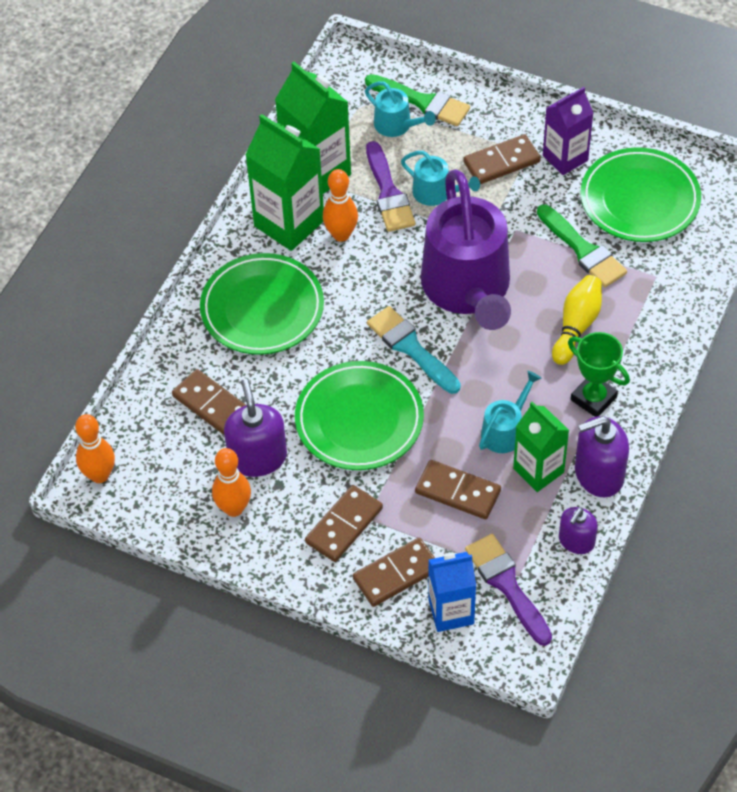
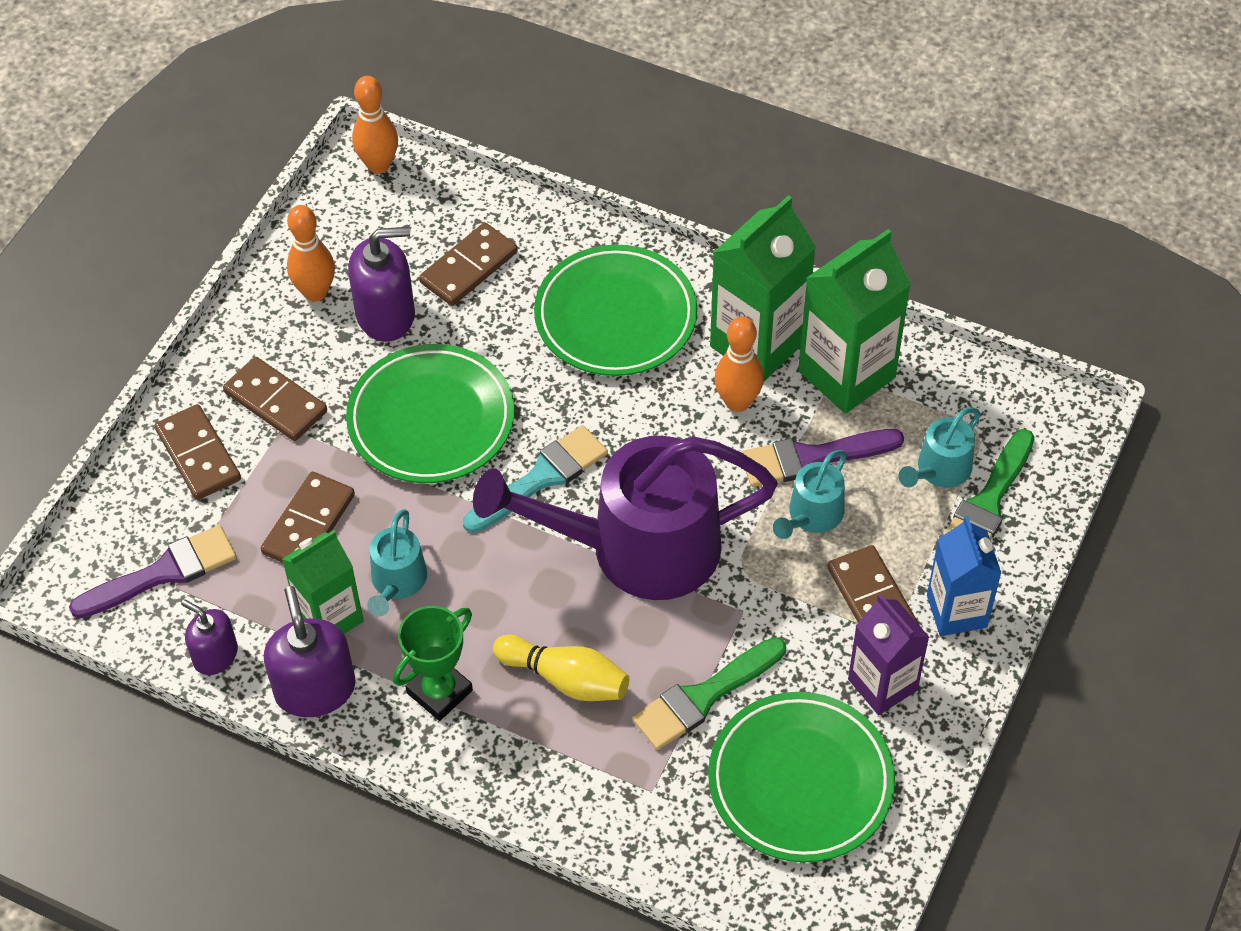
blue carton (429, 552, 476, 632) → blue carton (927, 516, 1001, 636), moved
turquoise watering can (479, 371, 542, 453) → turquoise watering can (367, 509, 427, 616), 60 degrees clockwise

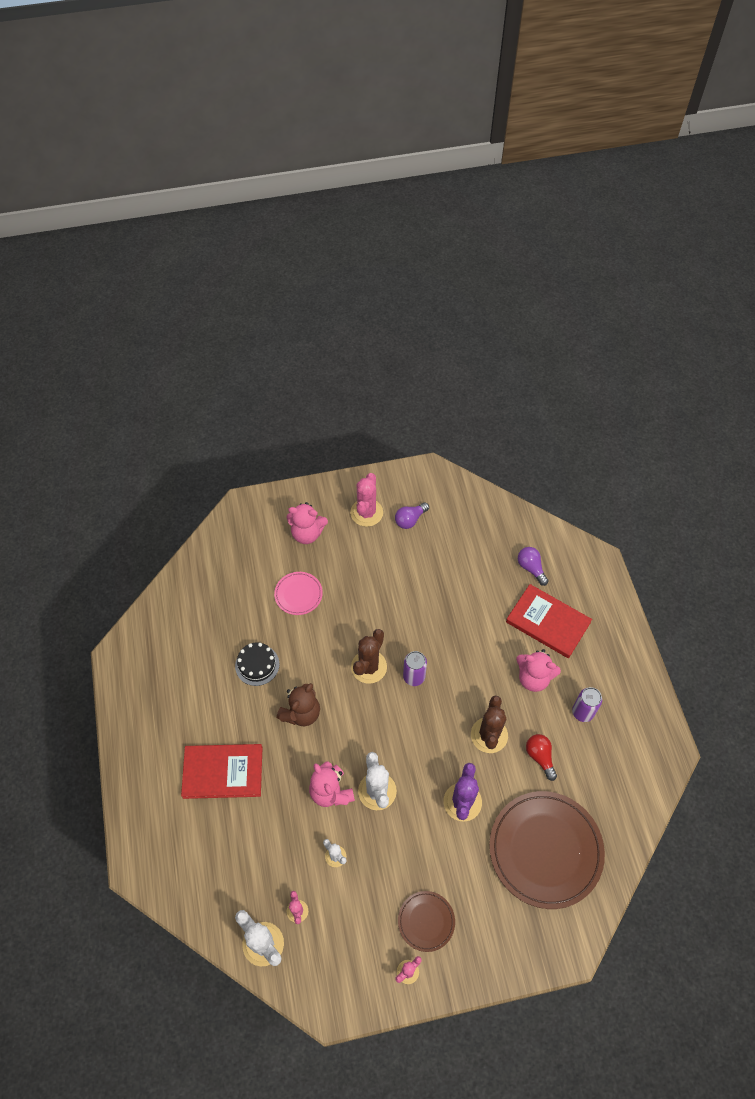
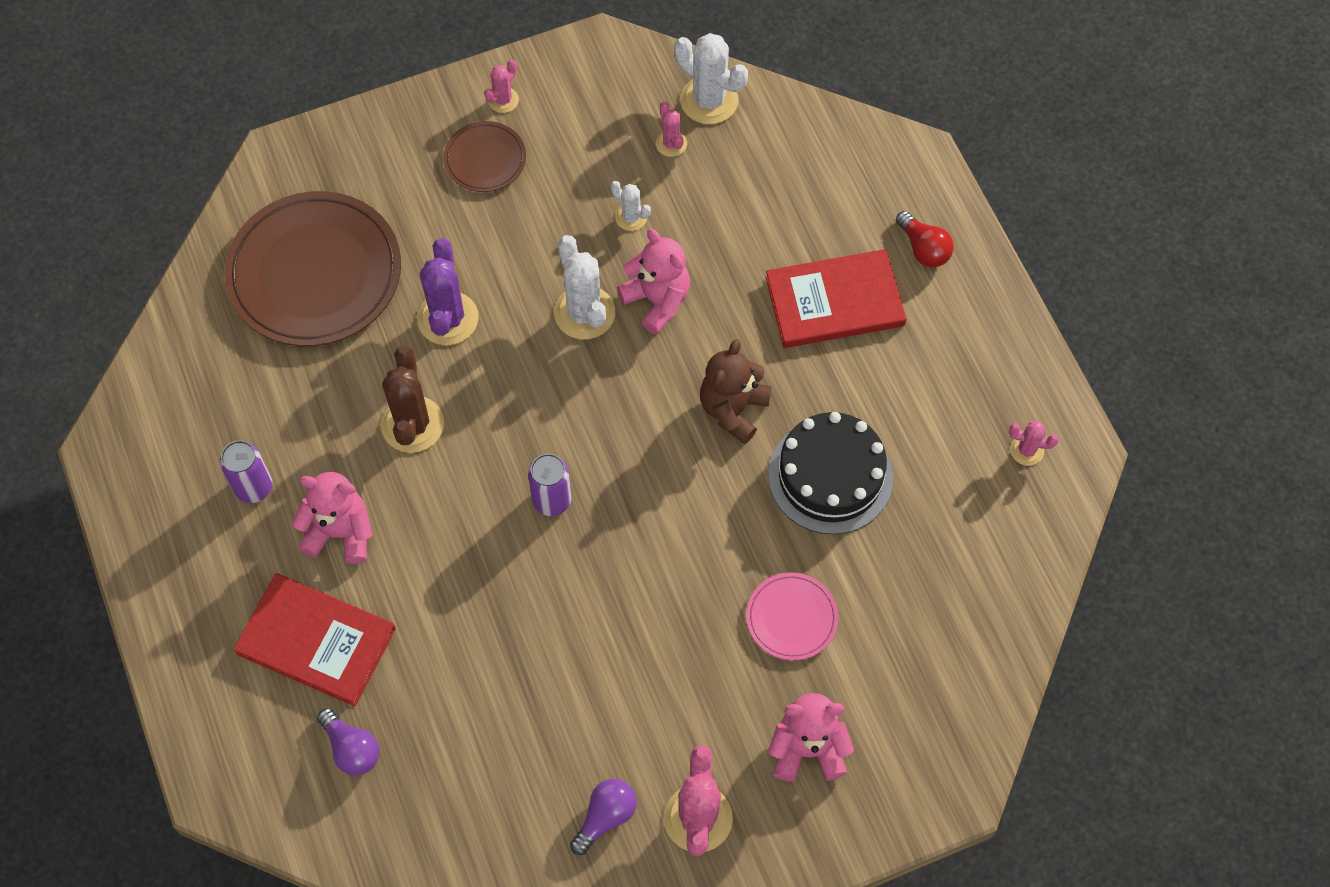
brown cactus (351, 629, 387, 684) → -
- → pink cactus (1009, 420, 1059, 466)
red light bulb (526, 734, 557, 781) → red light bulb (896, 211, 954, 267), moved
black cake (235, 642, 279, 686) → black cake (768, 412, 893, 535), x1.59

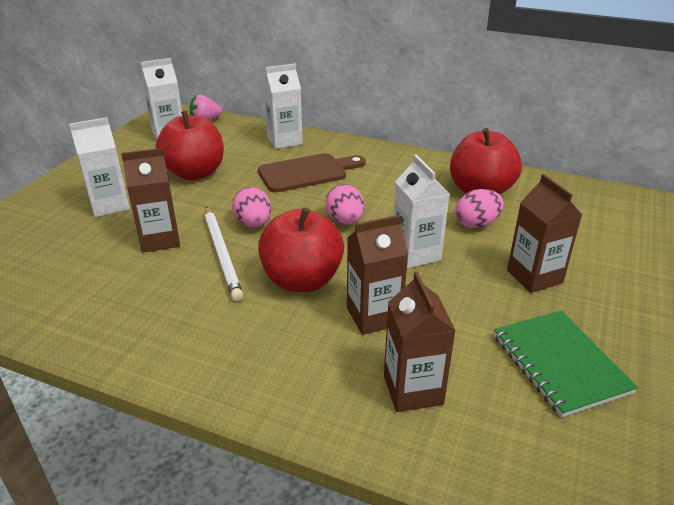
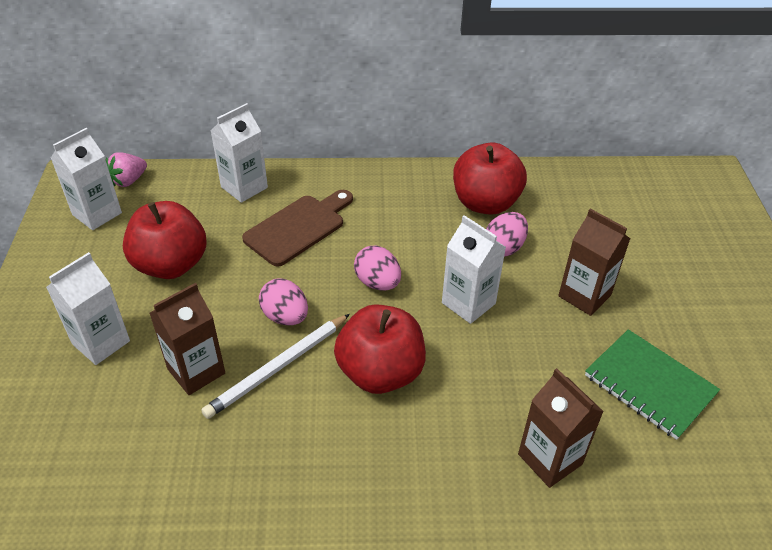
brown carton (347, 215, 408, 335) → -
white pencil (205, 206, 243, 302) → white pencil (201, 314, 350, 419), 90 degrees clockwise

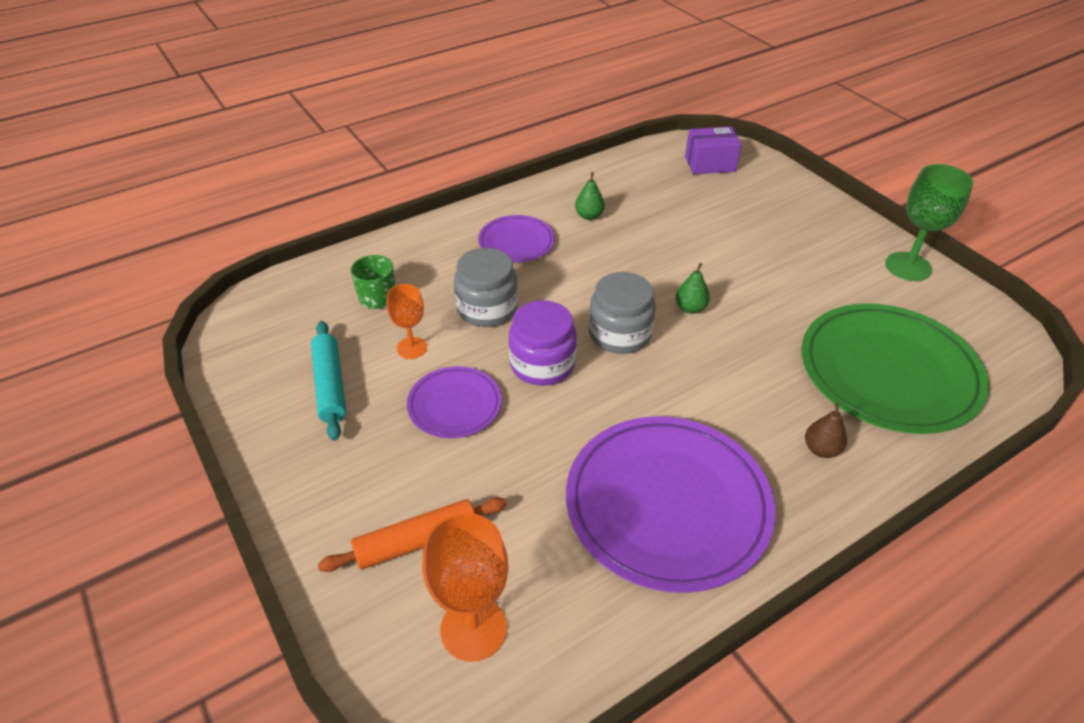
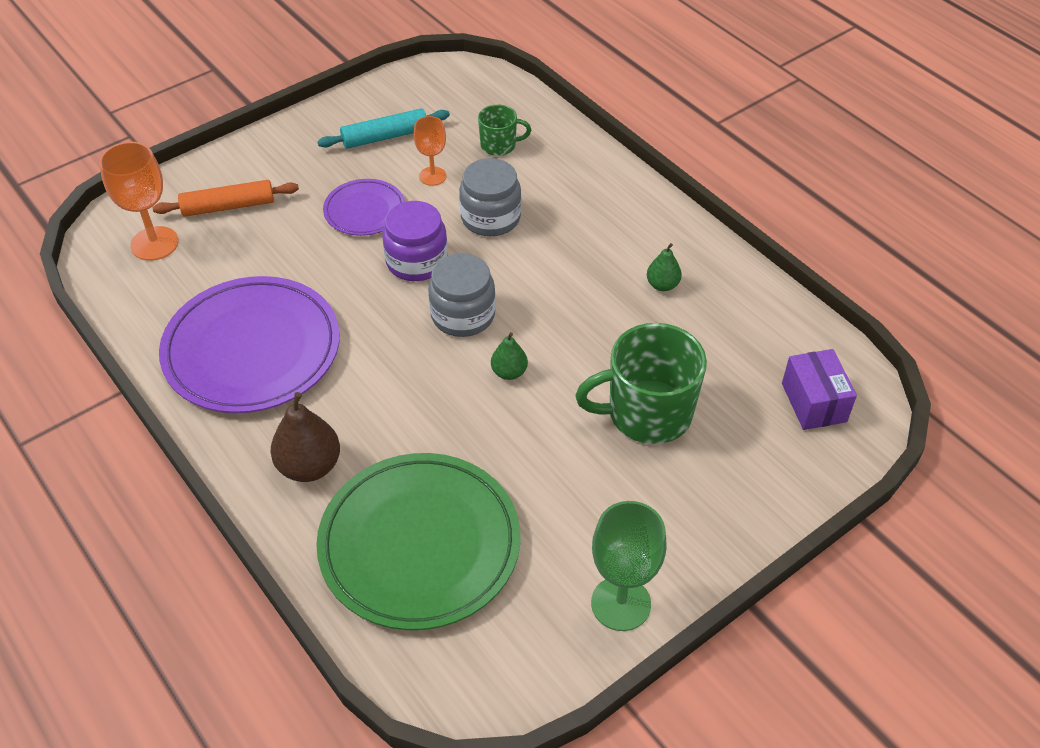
purple plate (478, 215, 555, 262) → -
- → green mug (575, 323, 707, 444)
orange rolling pin (318, 497, 507, 572) → orange rolling pin (153, 180, 299, 217), 75 degrees counterclockwise
brown pear (805, 403, 847, 458) → brown pear (271, 392, 340, 482), x1.72

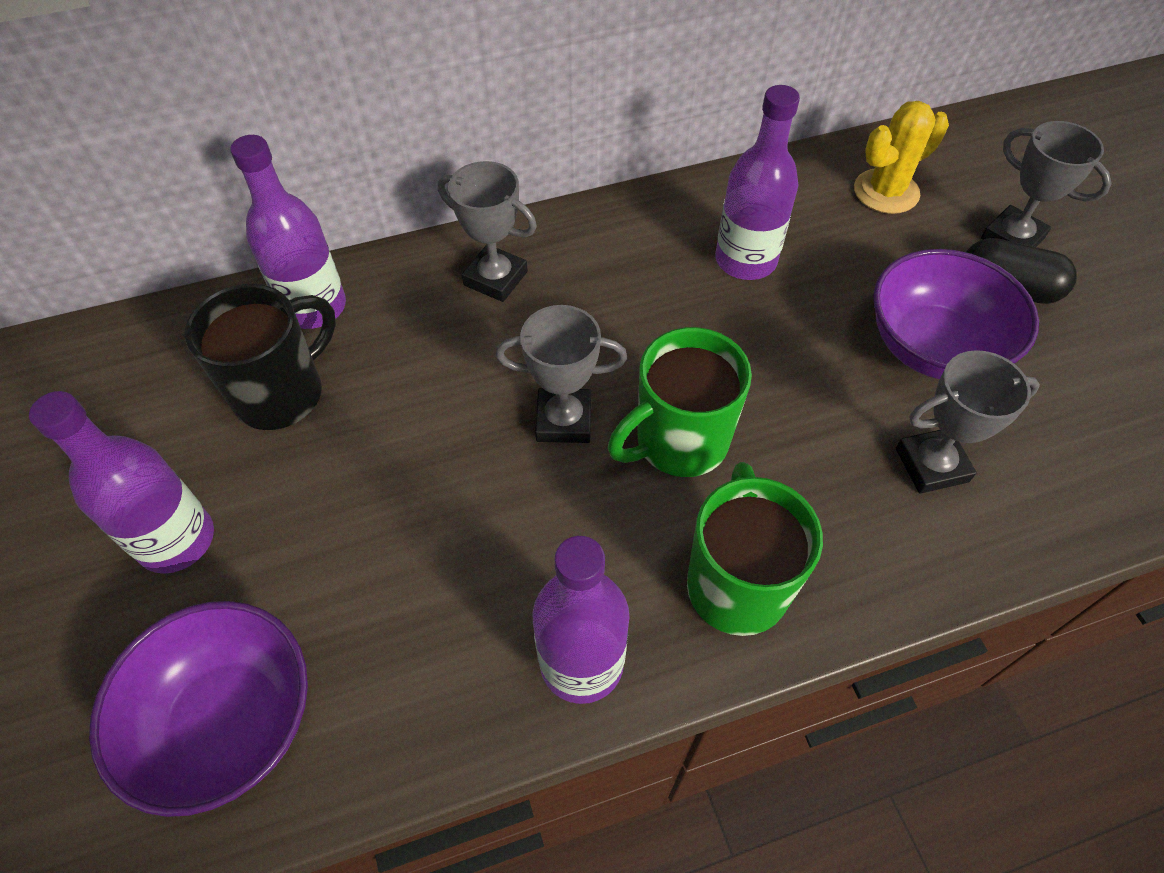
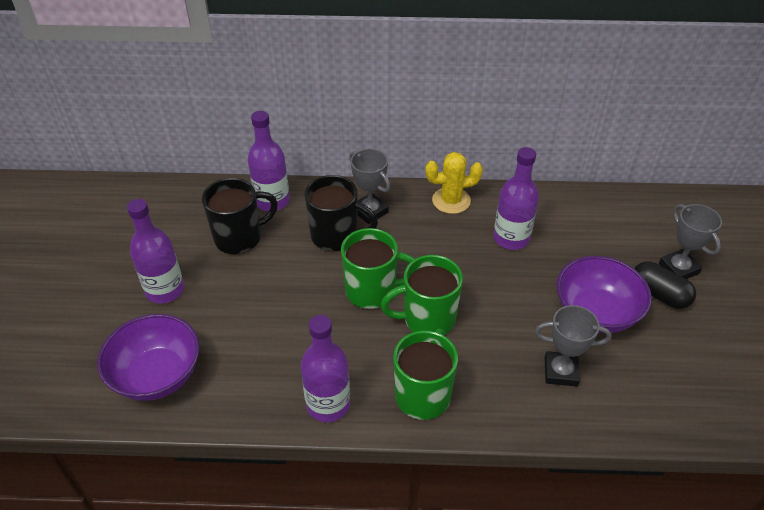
- → black mug (305, 175, 378, 251)
yellow cactus (854, 101, 949, 214) → yellow cactus (425, 152, 483, 214), moved
grey trophy (496, 305, 627, 443) → green mug (341, 228, 415, 309)

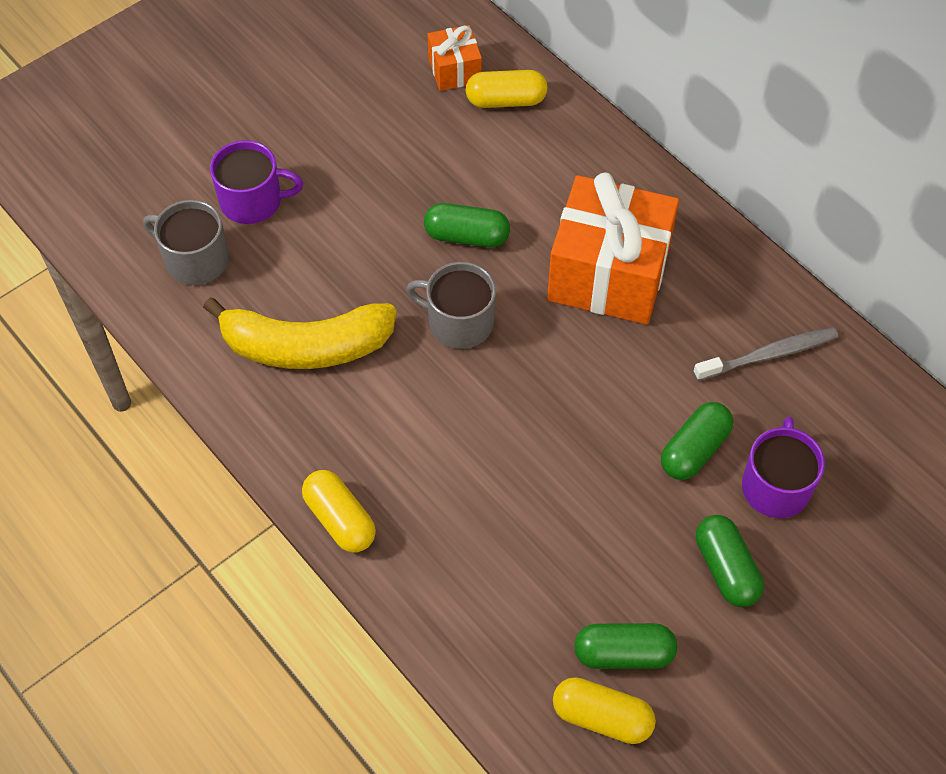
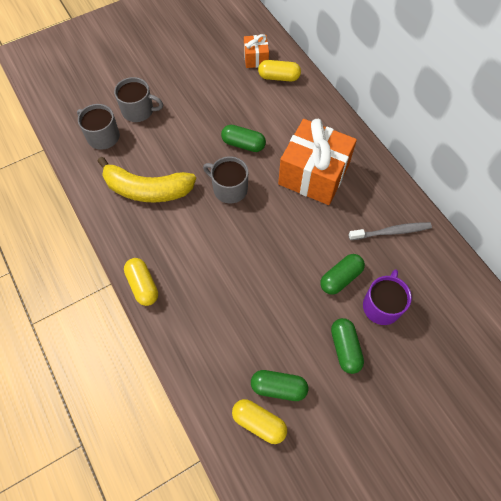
purple mug (210, 140, 303, 224) → grey mug (114, 77, 163, 122)

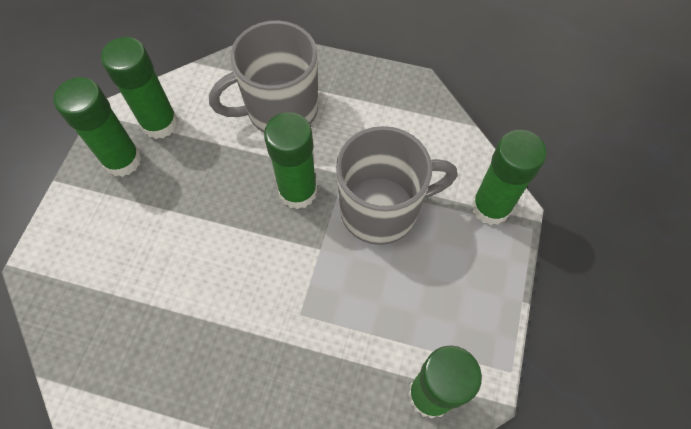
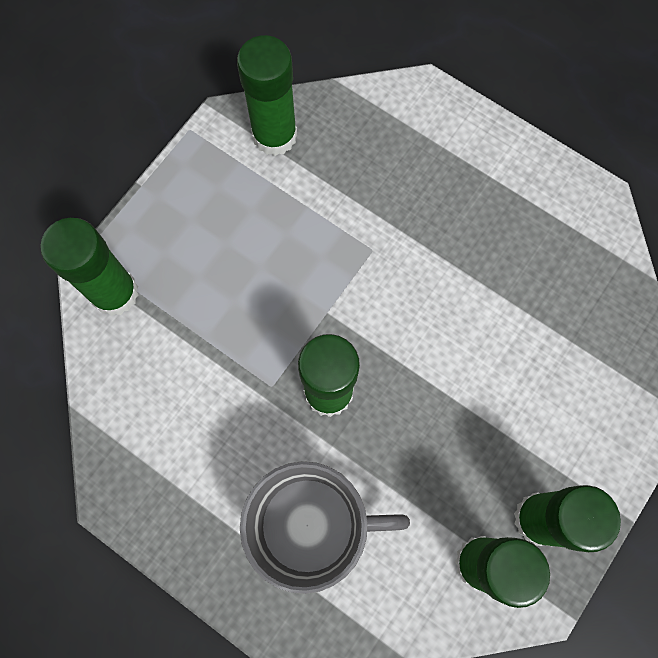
grey mug (336, 126, 457, 245) → -

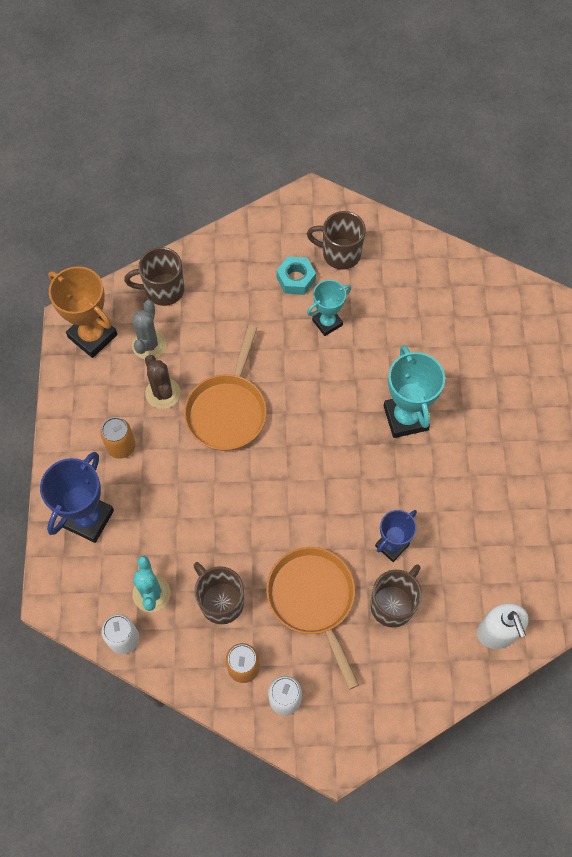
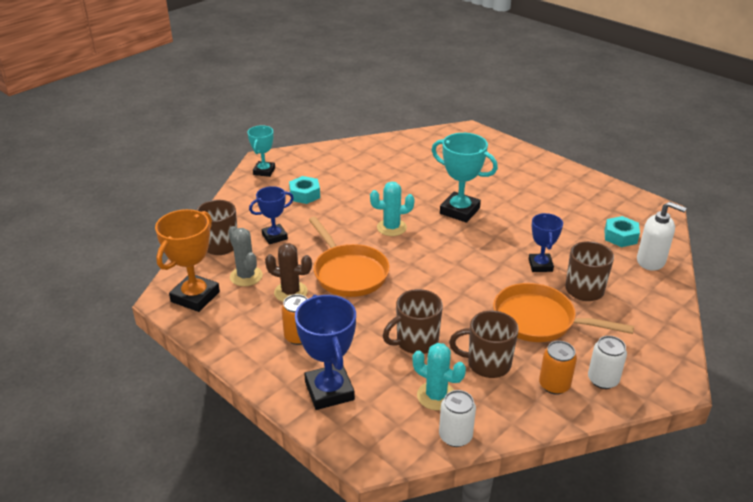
- → blue trophy (249, 186, 294, 245)
- → turquoise cactus (370, 181, 415, 236)
- → turquoise nut (605, 216, 640, 247)
brown mug (307, 211, 366, 270) → brown mug (383, 289, 443, 354), moved
turquoise trophy (307, 280, 351, 336) → turquoise trophy (247, 125, 275, 177), moved
orange trophy (48, 266, 117, 358) → orange trophy (155, 209, 220, 312), 60 degrees counterclockwise

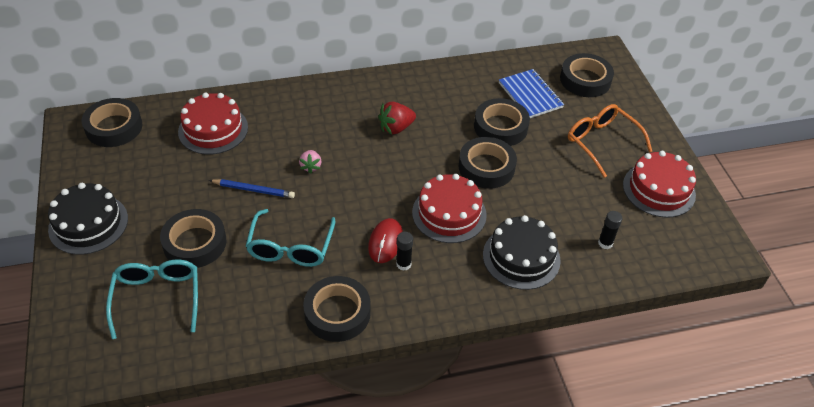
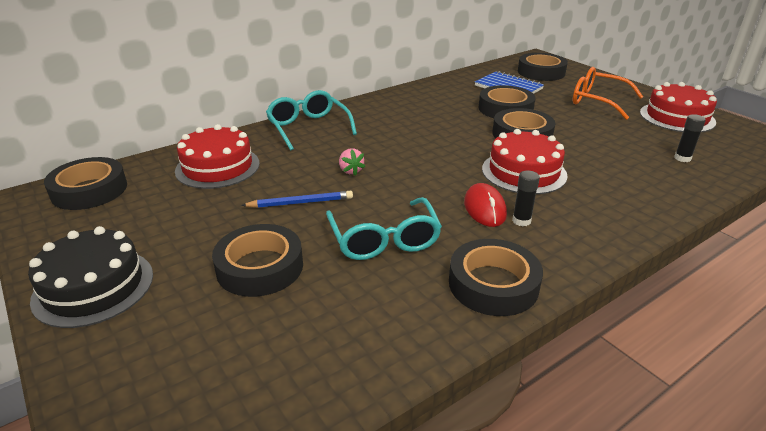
red strawberry (378, 102, 416, 135) → -
black cake (483, 215, 561, 290) → -
turquoise glasses (106, 260, 198, 339) → turquoise glasses (266, 90, 357, 150), moved

